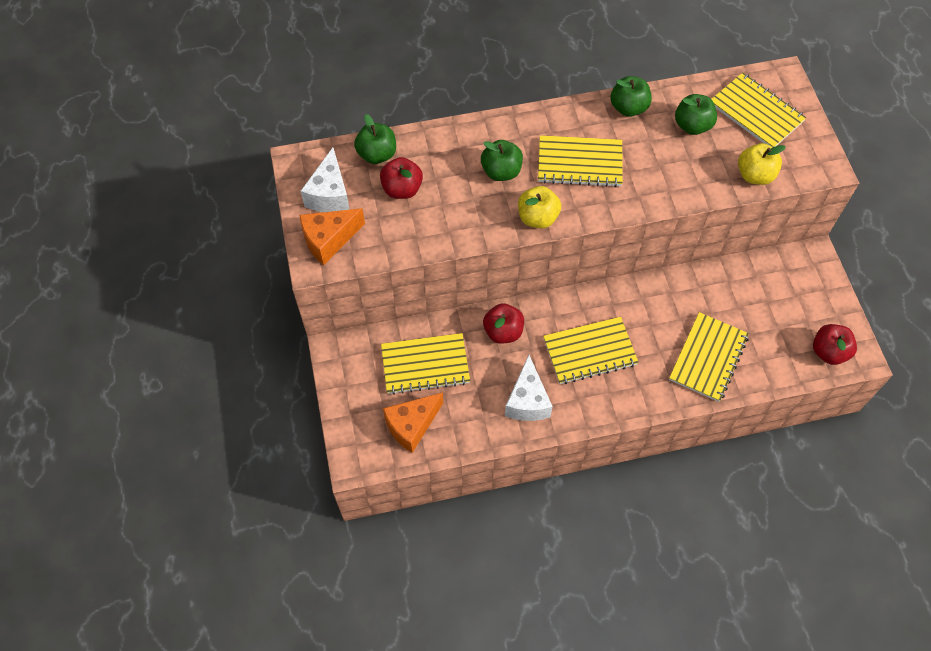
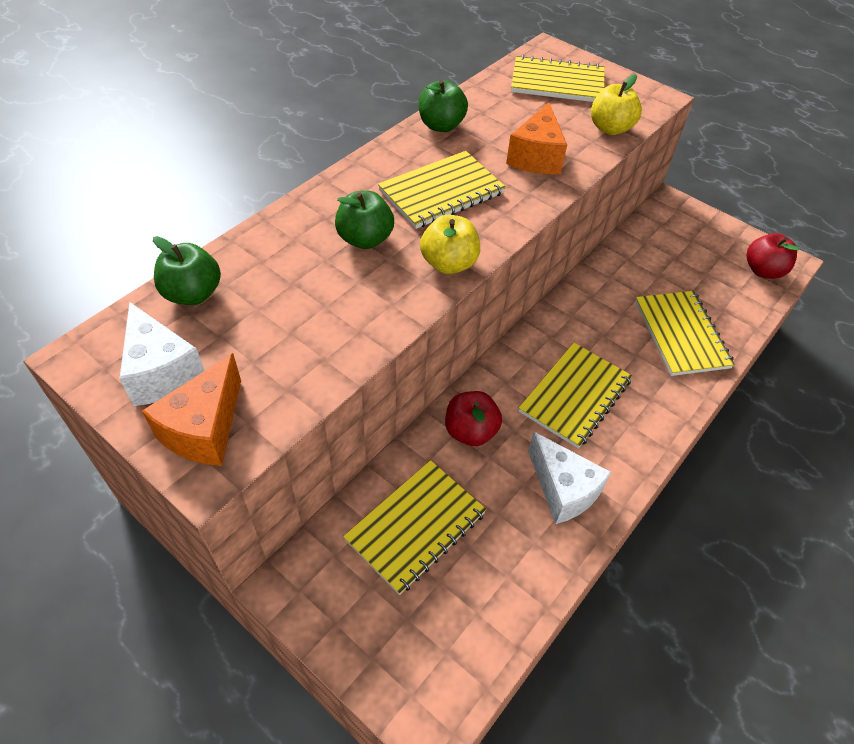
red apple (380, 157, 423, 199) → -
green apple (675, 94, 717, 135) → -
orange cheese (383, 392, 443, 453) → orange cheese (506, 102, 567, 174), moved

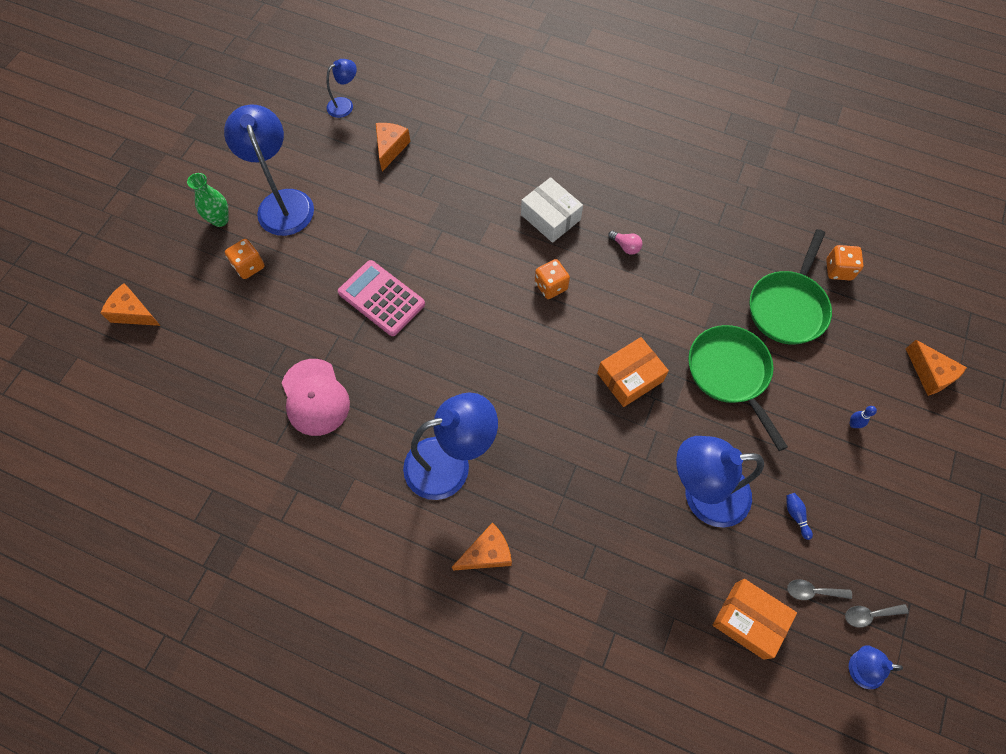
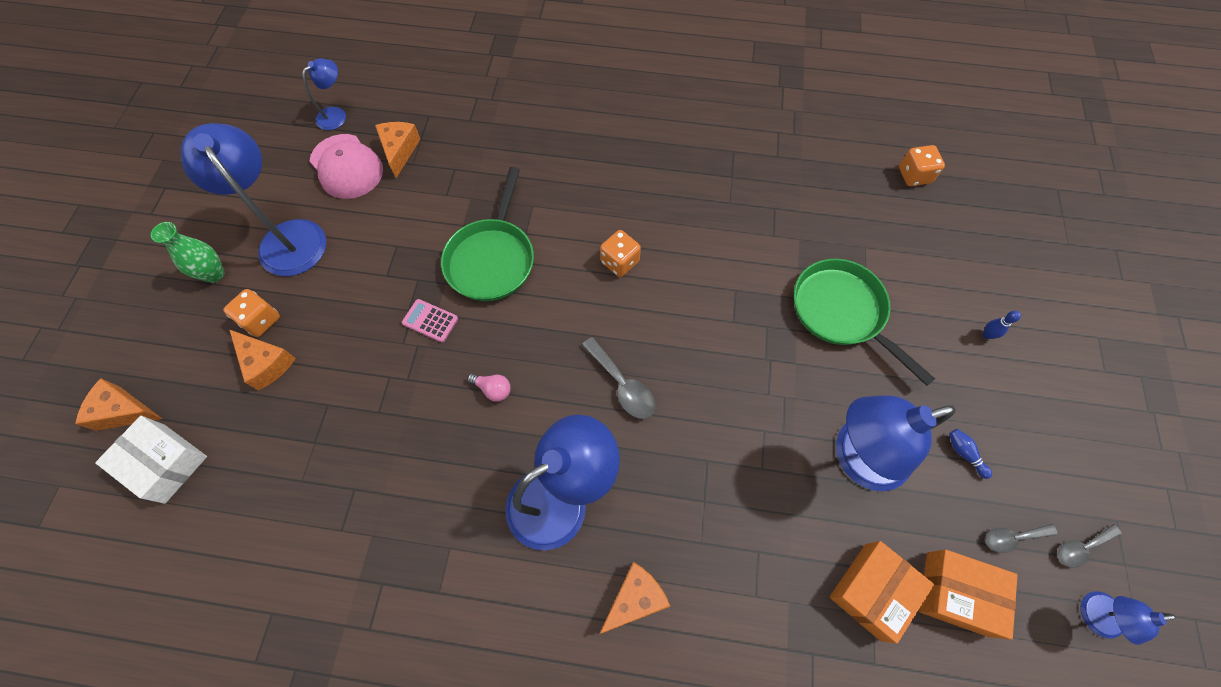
- → grey spoon (582, 337, 655, 419)
pink cap (282, 359, 350, 436) → pink cap (310, 134, 383, 199), moved
white box (521, 177, 583, 243) → white box (95, 416, 207, 504), moved
orange box (597, 337, 669, 407) → orange box (830, 541, 934, 644), moved
pink light bulb (608, 231, 642, 255) → pink light bulb (467, 373, 511, 402), moved
green pan (749, 229, 832, 345) → green pan (441, 167, 534, 301), moved
orange cheese (906, 340, 967, 396) → orange cheese (230, 330, 296, 390), moved
pink calculator (338, 260, 425, 336) → pink calculator (402, 299, 458, 342), x0.53

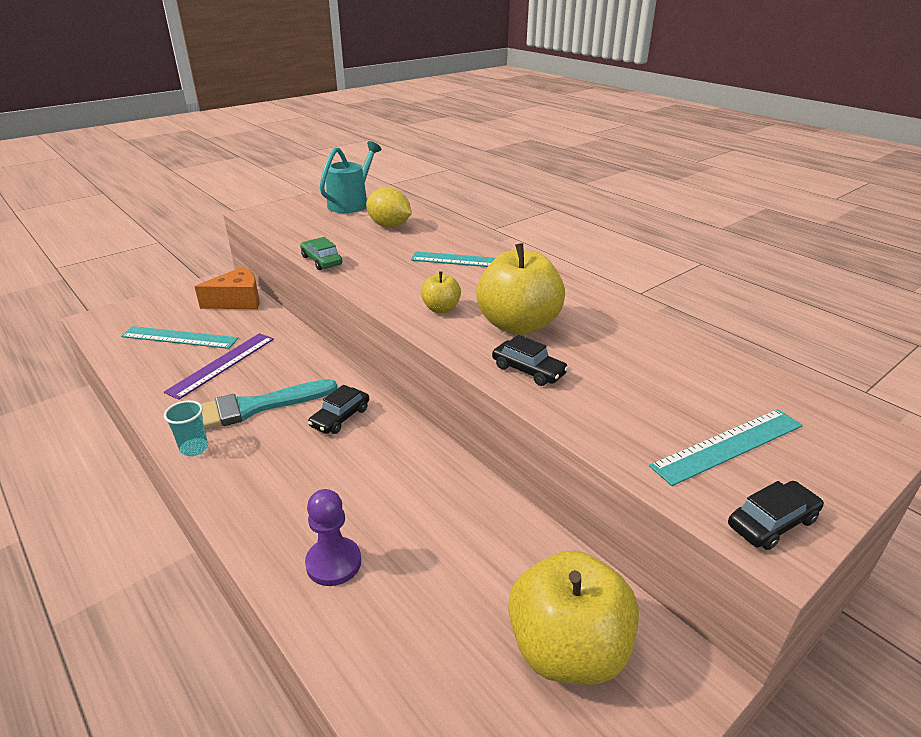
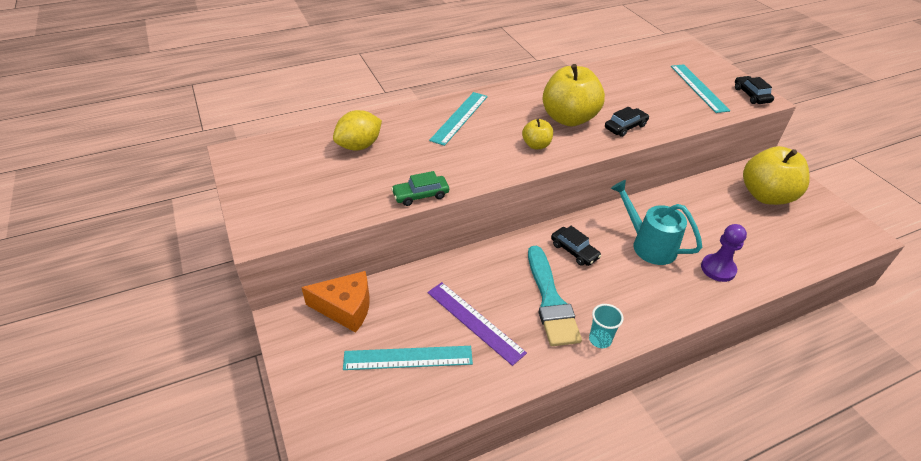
turquoise watering can (320, 141, 381, 213) → turquoise watering can (611, 180, 702, 265), moved
turquoise ruler (121, 326, 238, 349) → turquoise ruler (343, 346, 473, 370), 60 degrees clockwise
orange cheese (194, 266, 259, 309) → orange cheese (301, 271, 370, 333), 105 degrees clockwise

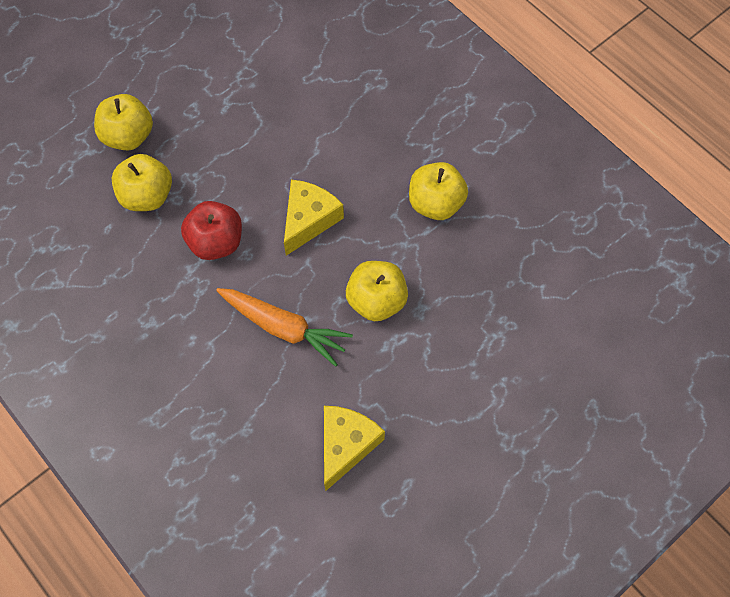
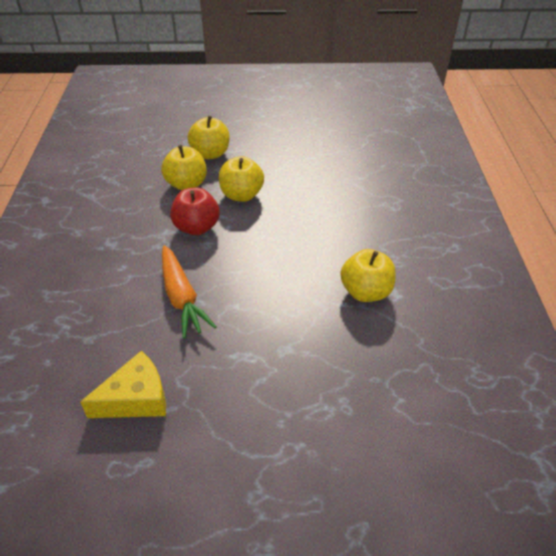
yellow cheese (284, 180, 344, 256) → -
yellow apple (346, 261, 408, 321) → yellow apple (219, 156, 264, 202), moved

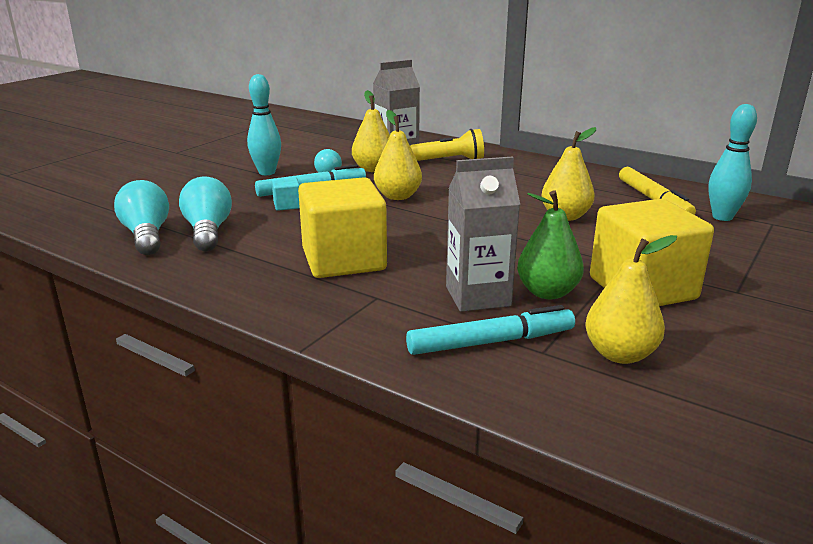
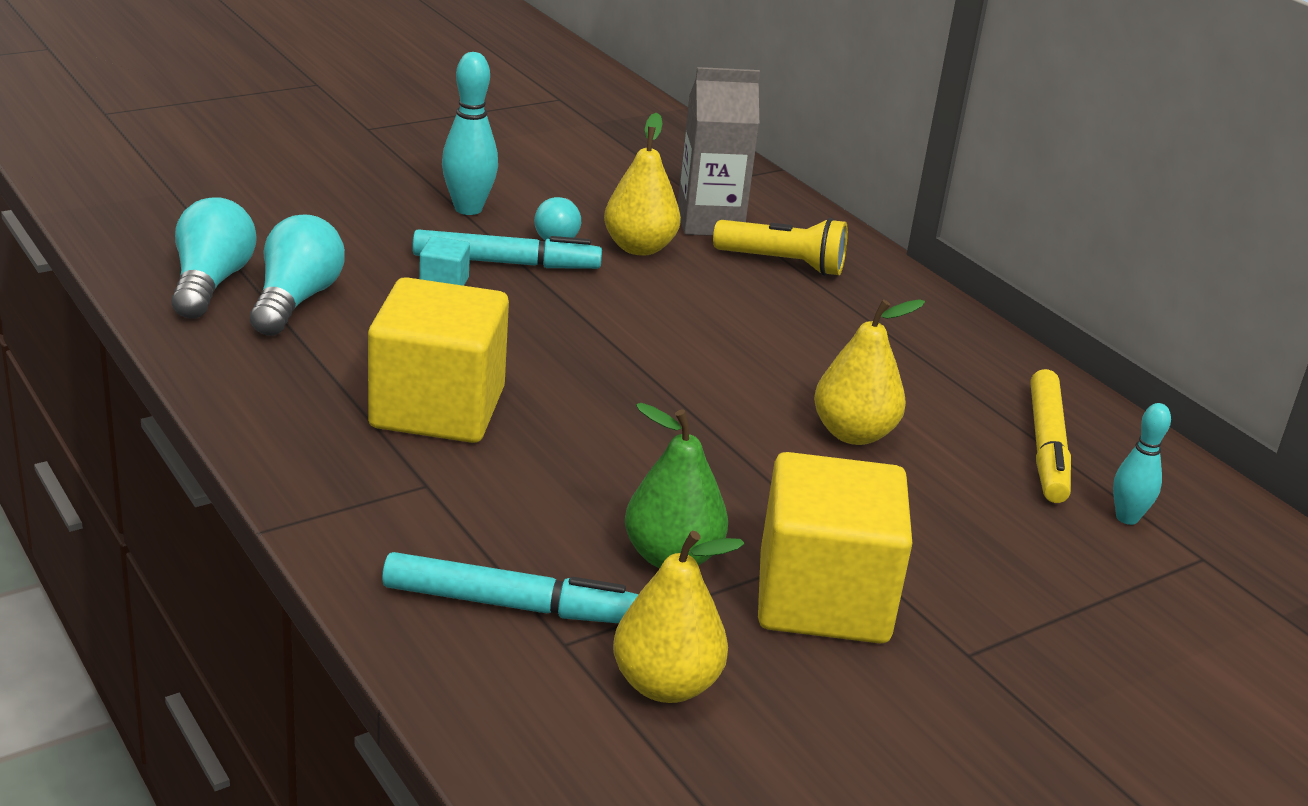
yellow pear (374, 110, 422, 200) → -
grey carton (446, 156, 520, 312) → -
turquoise bowling pin (708, 104, 757, 221) → turquoise bowling pin (1113, 403, 1171, 525), x0.64

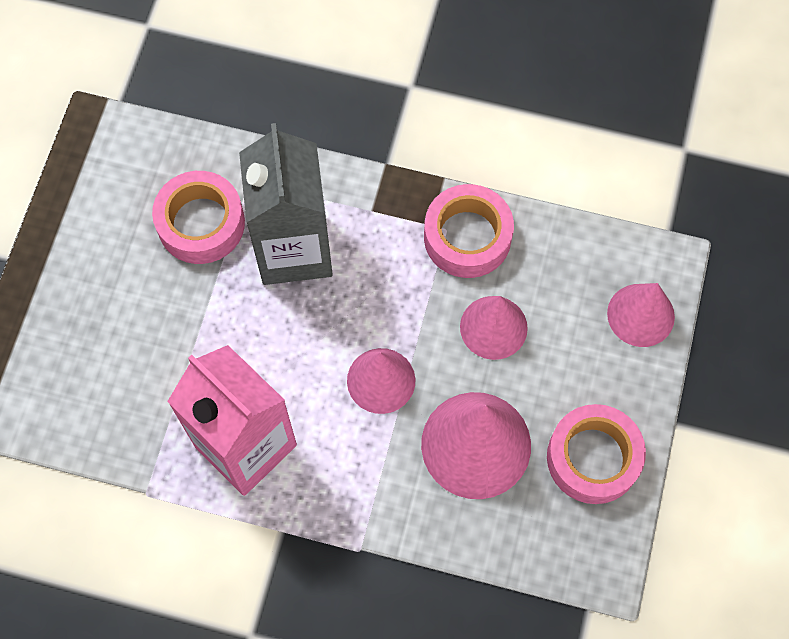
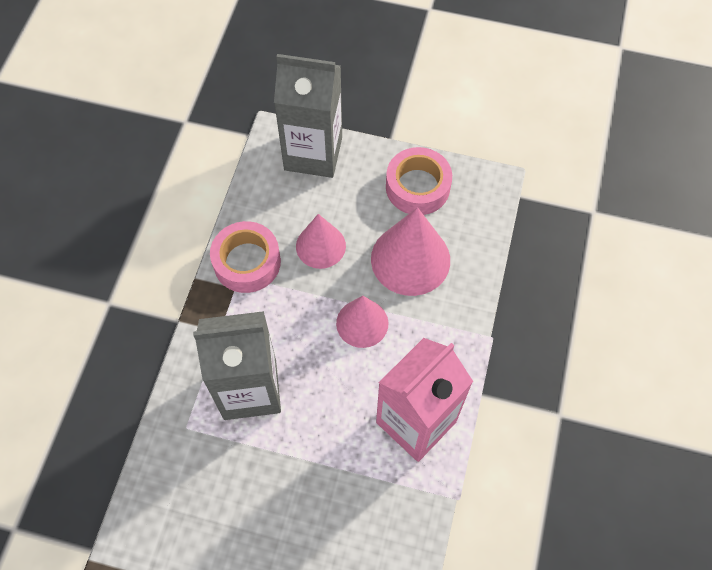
pink tape (152, 171, 245, 264) → -
pink cone (607, 283, 675, 347) → grey carton (274, 54, 342, 178)

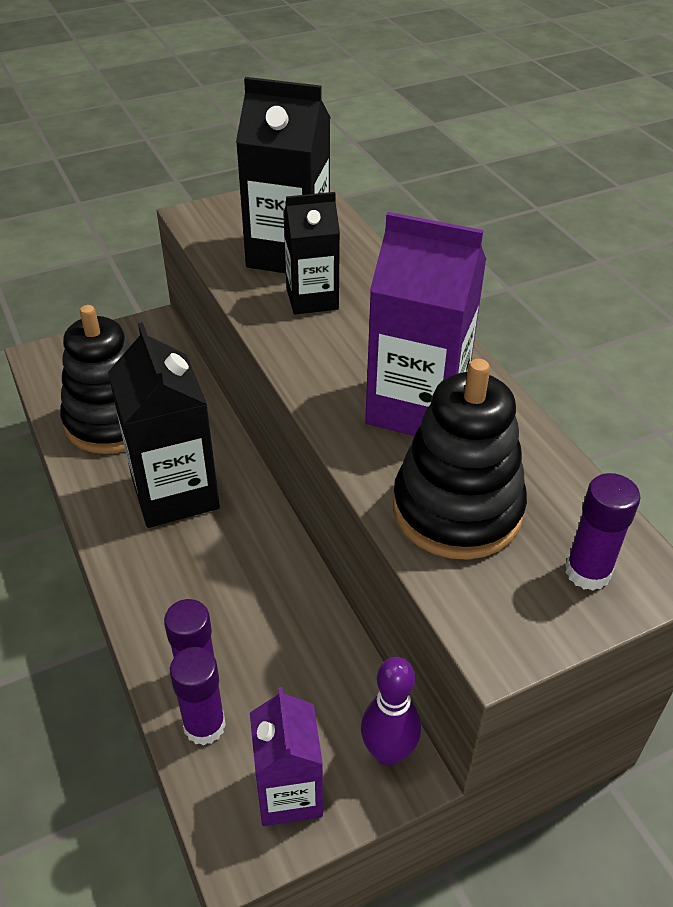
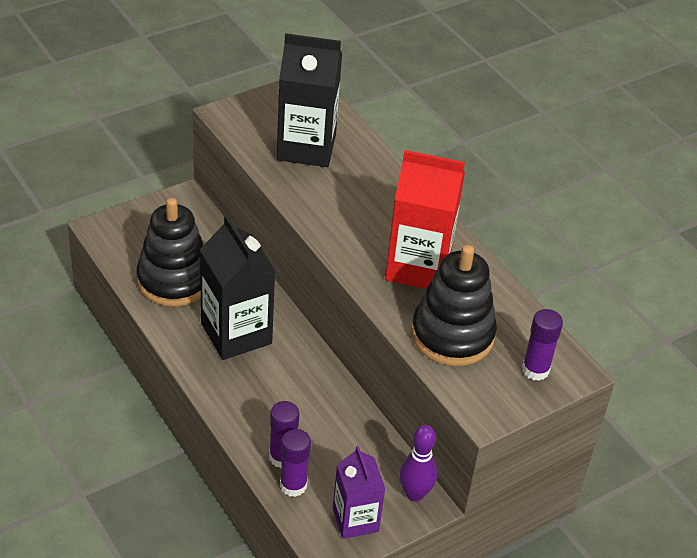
black carton (283, 192, 340, 315) → -
purple carton (365, 212, 486, 436) → red carton (385, 150, 465, 289)

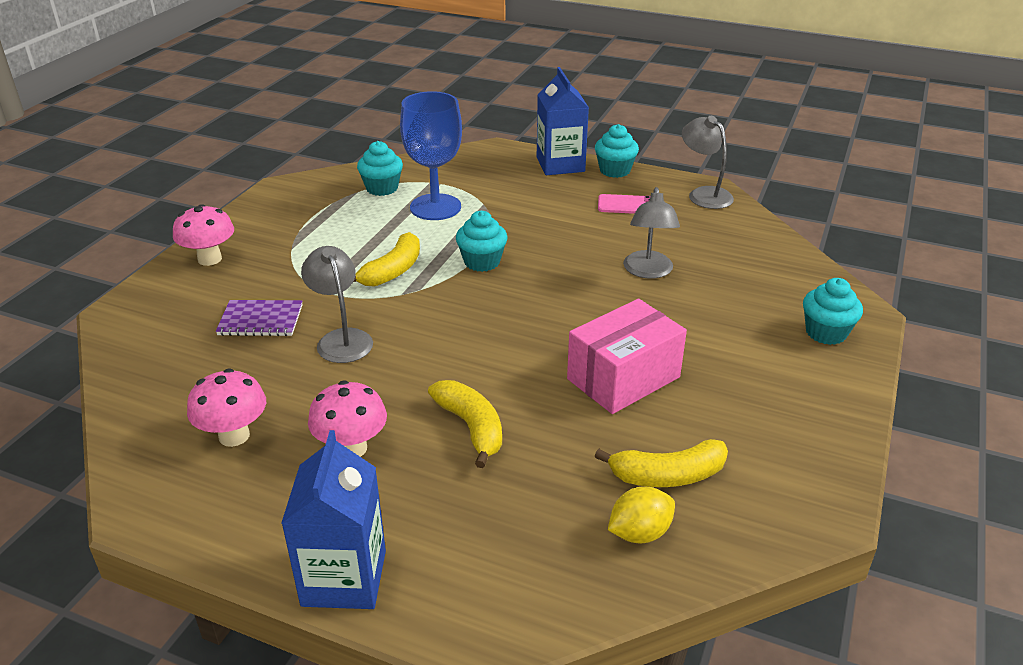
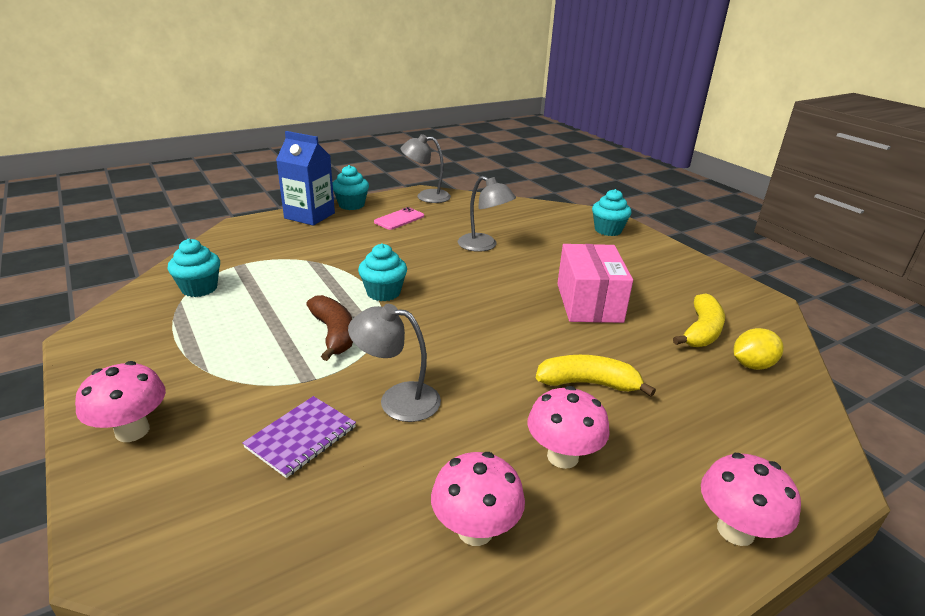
blue goblet (400, 91, 462, 220) → -
blue carton (281, 430, 386, 609) → pink mushroom (701, 453, 801, 546)
yellow banana (354, 232, 420, 287) → brown banana (306, 295, 353, 361)
yellow lemon (608, 487, 675, 543) → yellow lemon (734, 328, 784, 370), 60 degrees clockwise

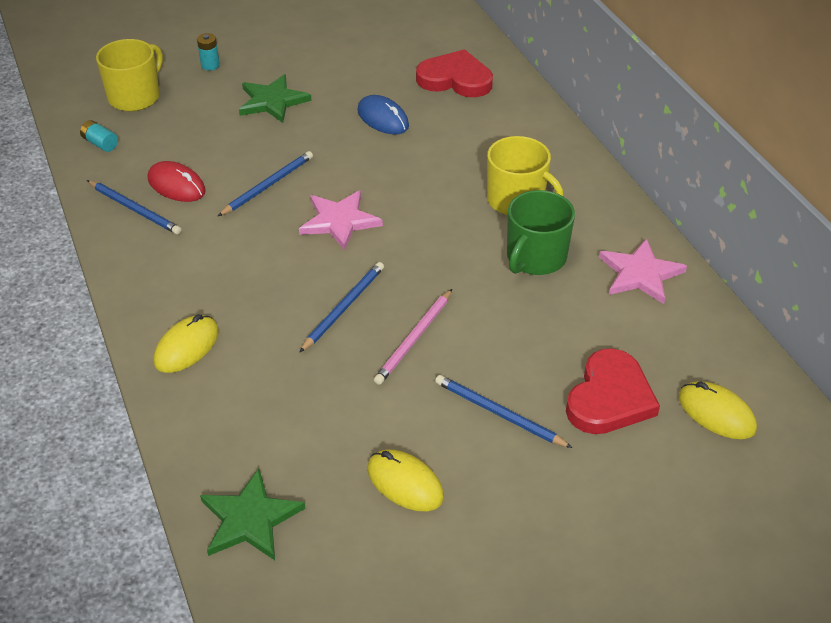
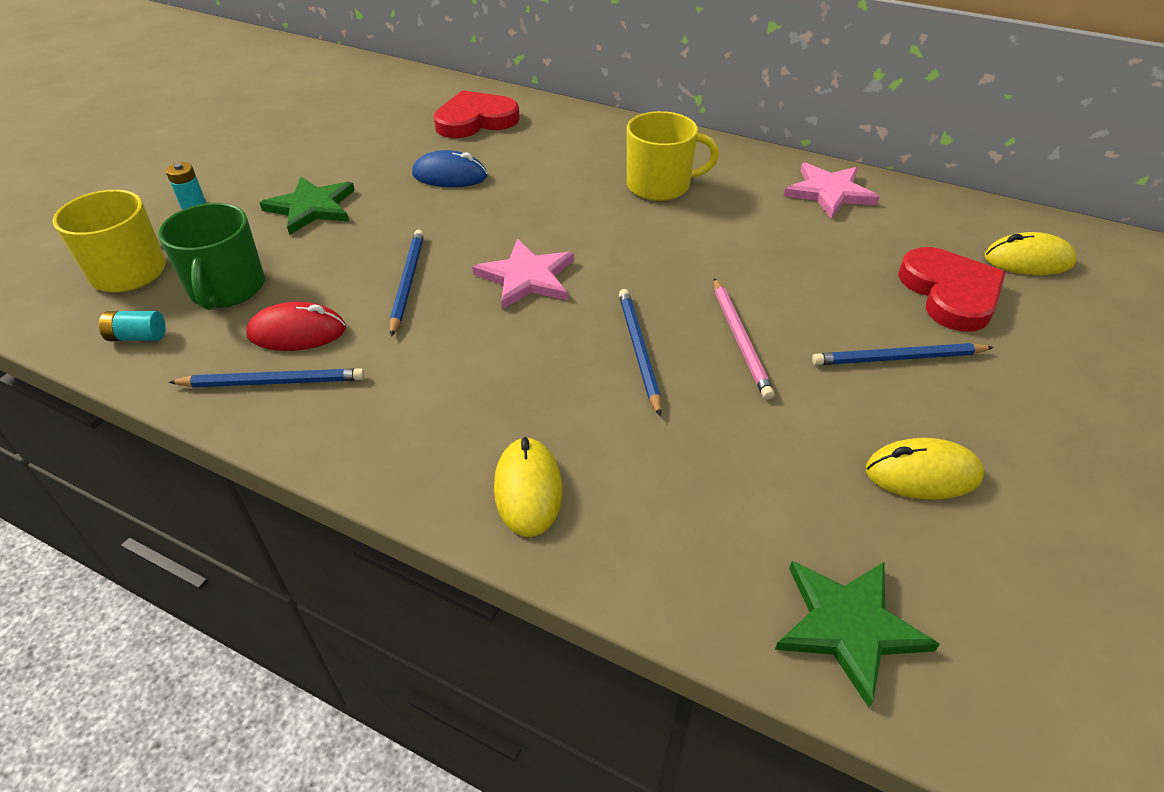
green mug (507, 190, 575, 275) → green mug (158, 203, 265, 310), moved

